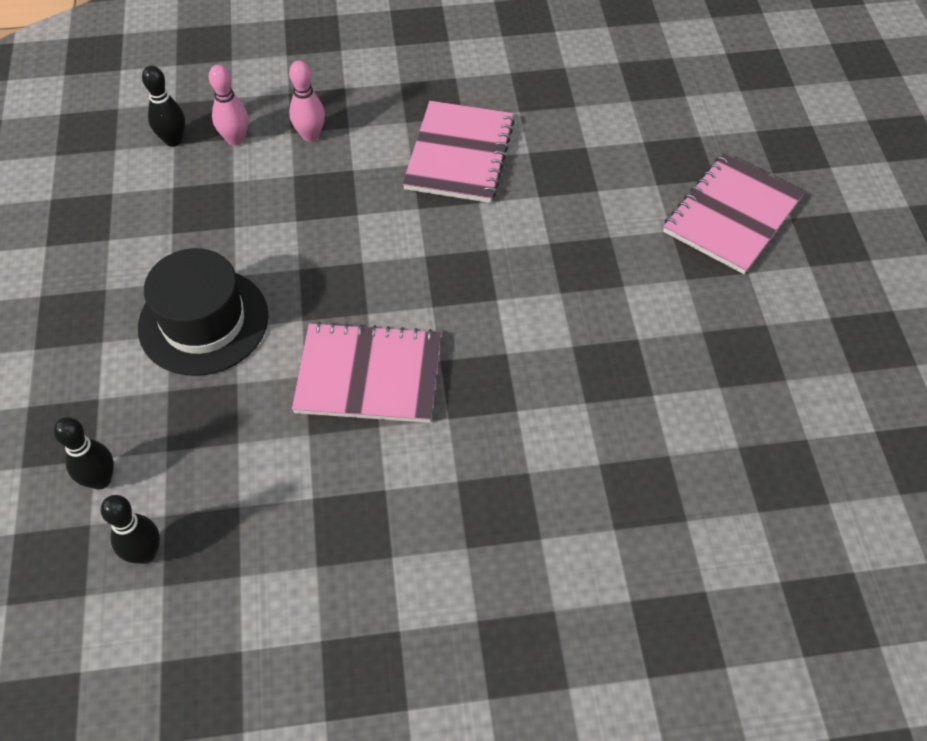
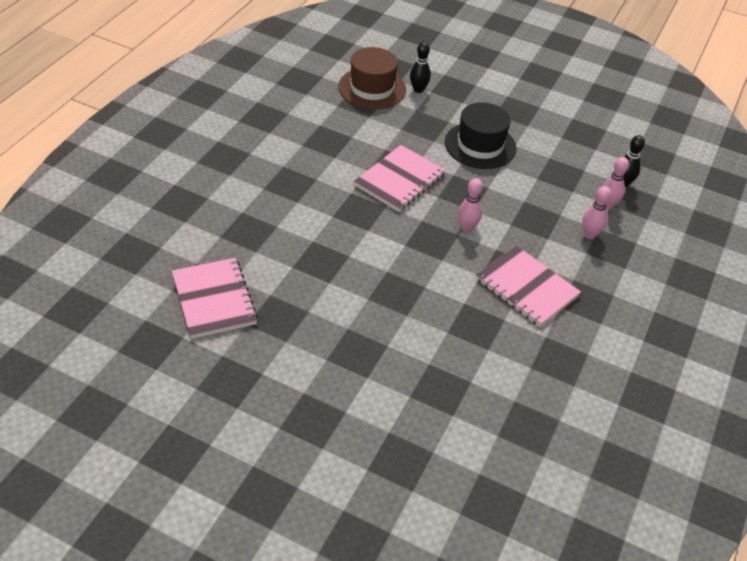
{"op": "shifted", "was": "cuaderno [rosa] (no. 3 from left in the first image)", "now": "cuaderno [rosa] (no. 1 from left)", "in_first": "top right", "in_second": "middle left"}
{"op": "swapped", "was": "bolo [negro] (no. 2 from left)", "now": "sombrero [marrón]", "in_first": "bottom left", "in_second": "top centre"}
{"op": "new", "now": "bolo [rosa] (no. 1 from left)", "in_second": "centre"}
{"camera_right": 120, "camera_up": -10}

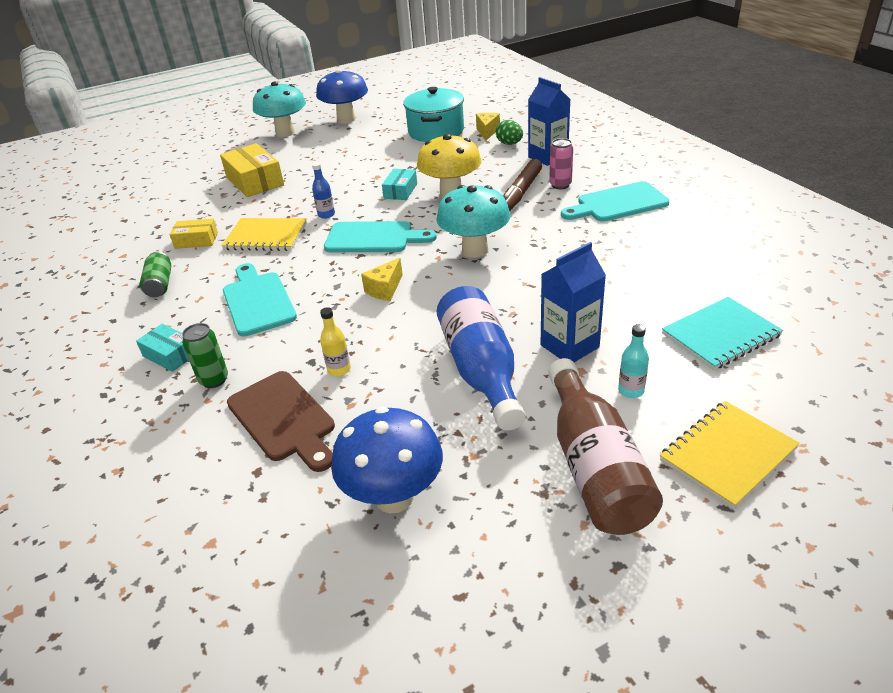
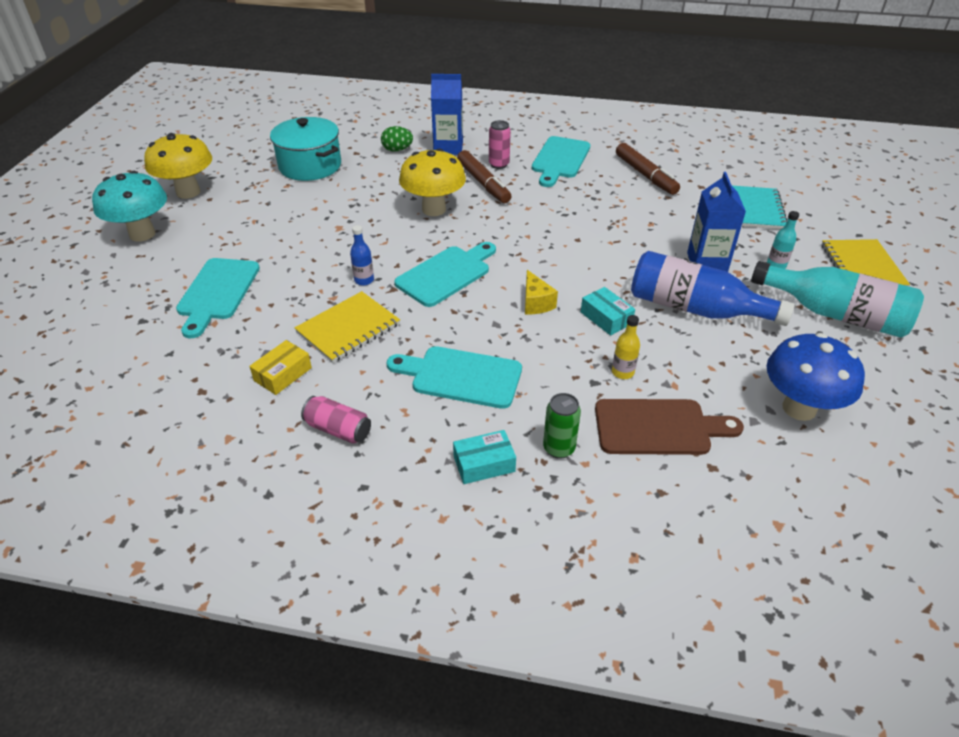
{"op": "repainted", "was": "seta [azul] (no. 1 from left)", "now": "seta [amarillo] (no. 1 from left)", "in_first": "top centre", "in_second": "top left"}
{"op": "swapped", "was": "caja [amarillo] (no. 2 from left)", "now": "tabla de cortar [turquesa] (no. 1 from left)", "in_first": "top left", "in_second": "middle left"}
{"op": "repainted", "was": "lata [verde] (no. 1 from left)", "now": "lata [rosa] (no. 1 from left)", "in_first": "middle left", "in_second": "centre"}
{"op": "shifted", "was": "caja [turquesa] (no. 2 from left)", "in_first": "top centre", "in_second": "centre"}
{"op": "new", "now": "rotulador [marrón] (no. 2 from left)", "in_second": "top right"}
{"op": "repainted", "was": "botella [marrón]", "now": "botella [turquesa] (no. 2 from left)", "in_first": "middle right", "in_second": "middle right"}
{"op": "gone", "was": "seta [turquesa] (no. 2 from left)", "in_first": "top centre"}
{"op": "gone", "was": "queso [amarillo] (no. 2 from left)", "in_first": "top centre"}
{"camera_right": -55, "camera_up": 5}

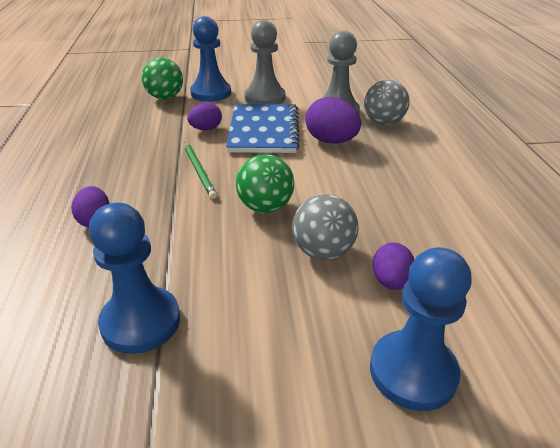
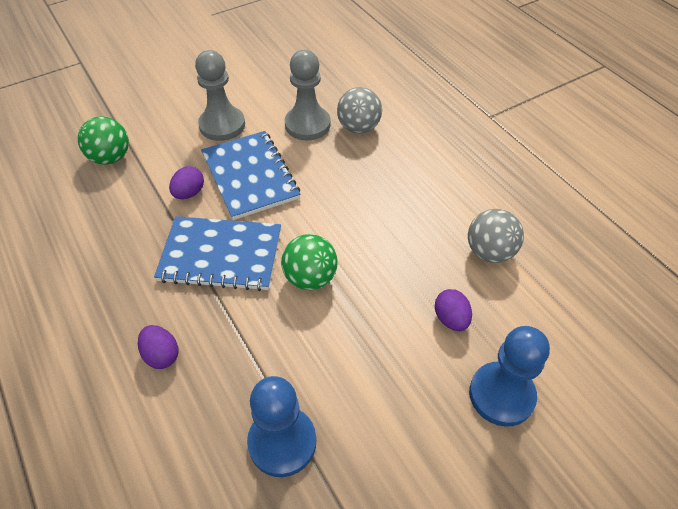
{"op": "swapped", "was": "lápiz [verde]", "now": "cuaderno [azul] (no. 1 from left)", "in_first": "centre", "in_second": "middle left"}
{"op": "shifted", "was": "pelota [gris] (no. 1 from left in the first image)", "now": "pelota [gris] (no. 2 from left)", "in_first": "centre", "in_second": "middle right"}
{"op": "gone", "was": "peón [azul] (no. 2 from left)", "in_first": "top centre"}
{"op": "gone", "was": "huevo [morado] (no. 3 from left)", "in_first": "top centre"}
{"camera_right": -25, "camera_up": 15}

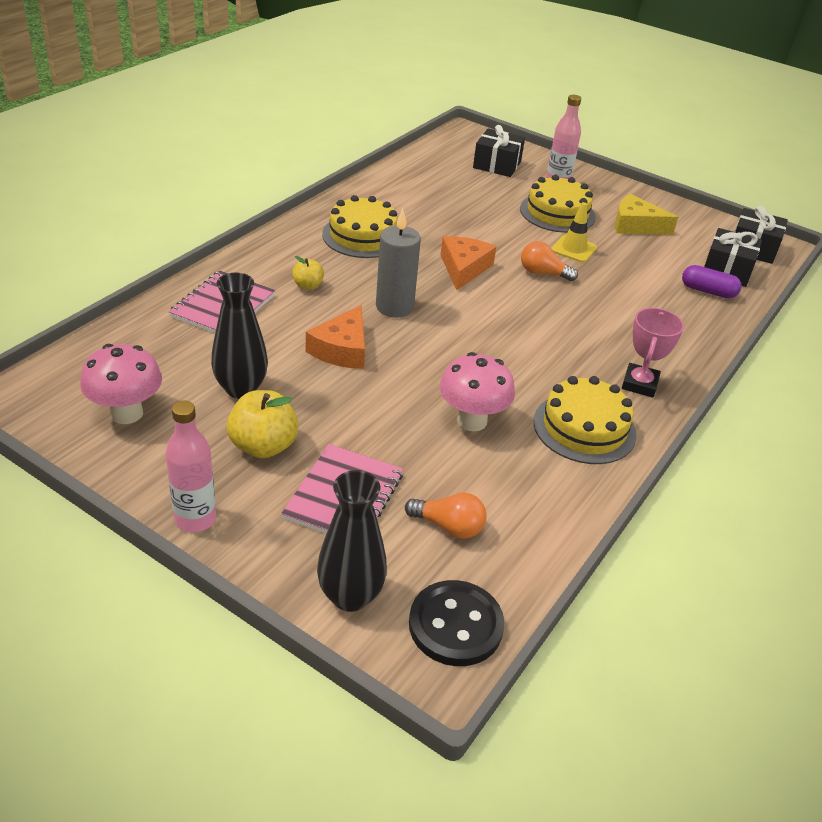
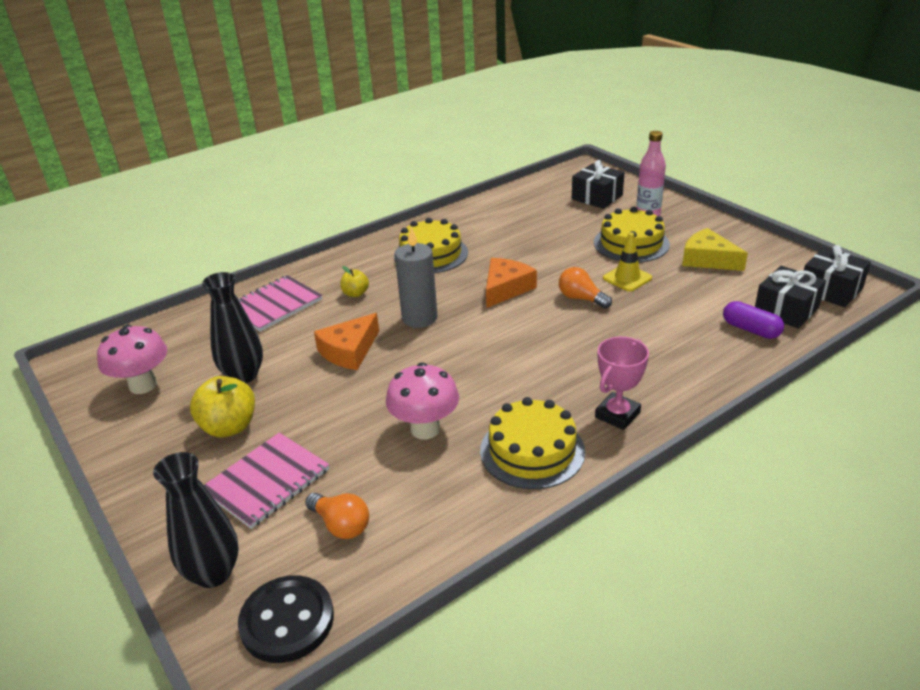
{"op": "gone", "was": "botella [rosa] (no. 1 from left)", "in_first": "middle left"}
{"camera_right": 25, "camera_up": -5}

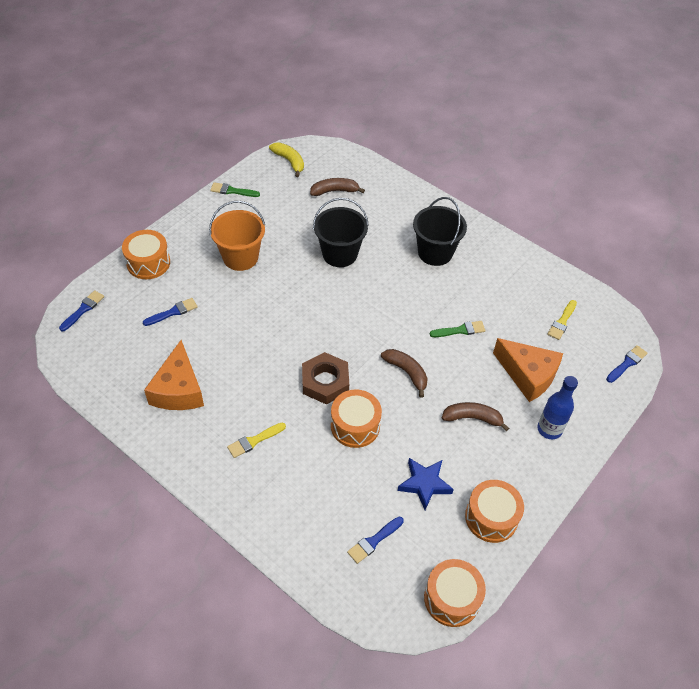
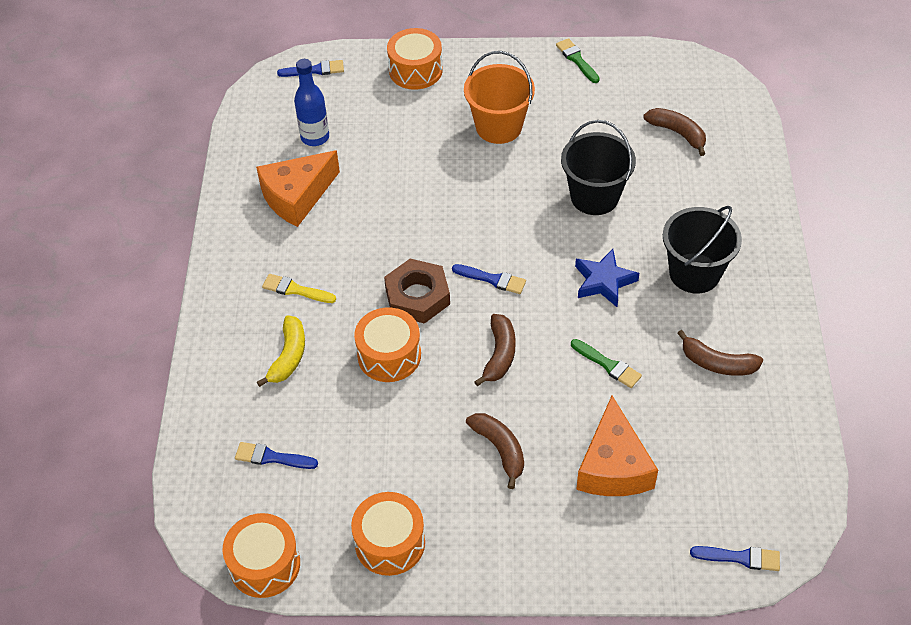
{"op": "shifted", "was": "plátano [amarillo]", "in_first": "top centre", "in_second": "middle left"}
{"op": "shifted", "was": "botella [azul]", "in_first": "middle right", "in_second": "top centre"}
{"op": "shifted", "was": "pincel [azul] (no. 2 from left in the first image)", "now": "pincel [azul] (no. 3 from left)", "in_first": "middle left", "in_second": "centre"}
{"op": "shifted", "was": "estrella [azul]", "in_first": "bottom centre", "in_second": "centre"}
{"op": "new", "now": "plátano [marrón] (no. 4 from left)", "in_second": "middle right"}
{"op": "gone", "was": "pincel [amarillo] (no. 2 from left)", "in_first": "middle right"}
{"camera_right": 55, "camera_up": 0}

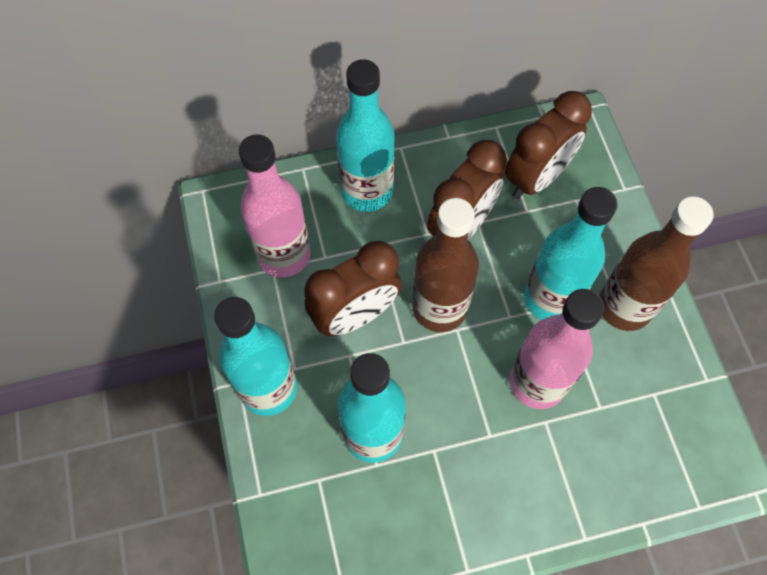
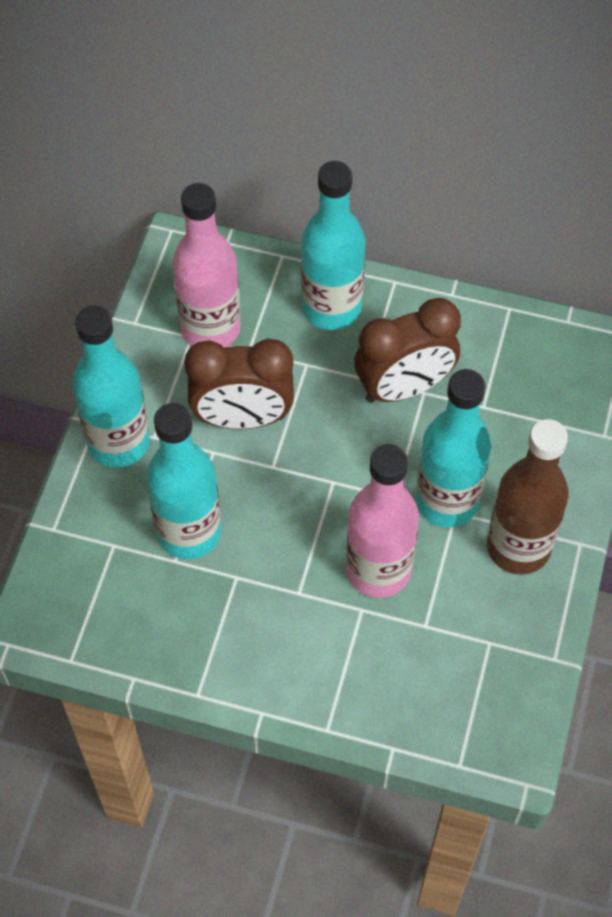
{"op": "gone", "was": "botella [marrón] (no. 1 from left)", "in_first": "centre"}
{"op": "gone", "was": "despertador [marrón] (no. 3 from left)", "in_first": "top right"}
{"camera_right": 30, "camera_up": -5}

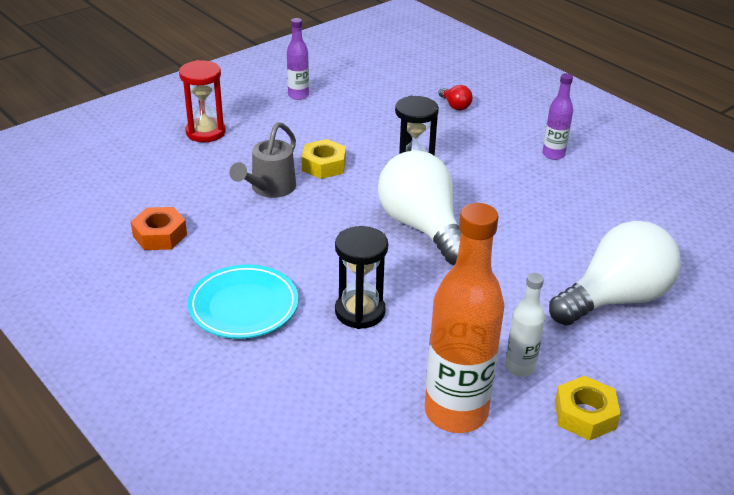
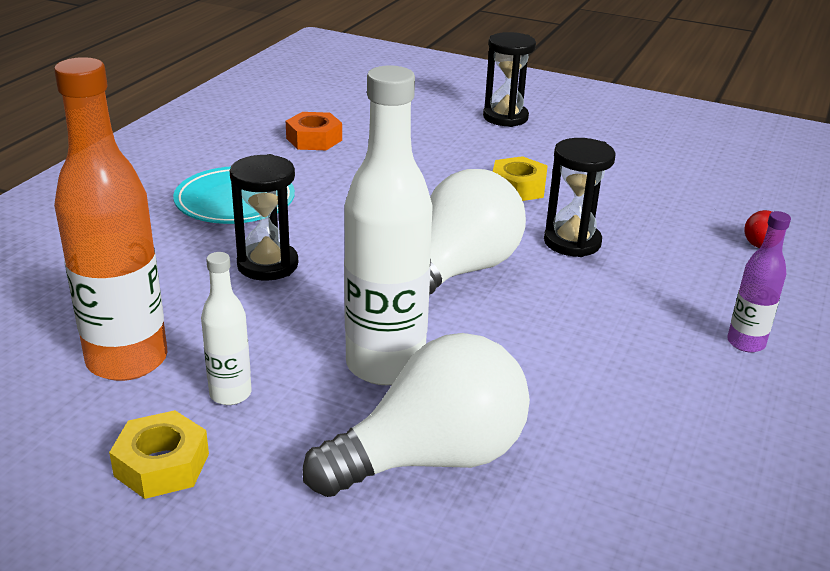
{"op": "rotated", "was": "bombilla [blanco] (no. 2 from left in the first image)", "in_first": "middle right", "in_second": "bottom centre", "clockwise": -60}
{"op": "new", "now": "botella [blanco] (no. 2 from left)", "in_second": "centre"}
{"op": "repainted", "was": "reloj de arena [rojo]", "now": "reloj de arena [negro] (no. 2 from left)", "in_first": "top left", "in_second": "top centre"}
{"op": "gone", "was": "regadera [gris]", "in_first": "top centre"}
{"op": "gone", "was": "botella [morado] (no. 1 from left)", "in_first": "top centre"}
{"camera_right": 65, "camera_up": -5}

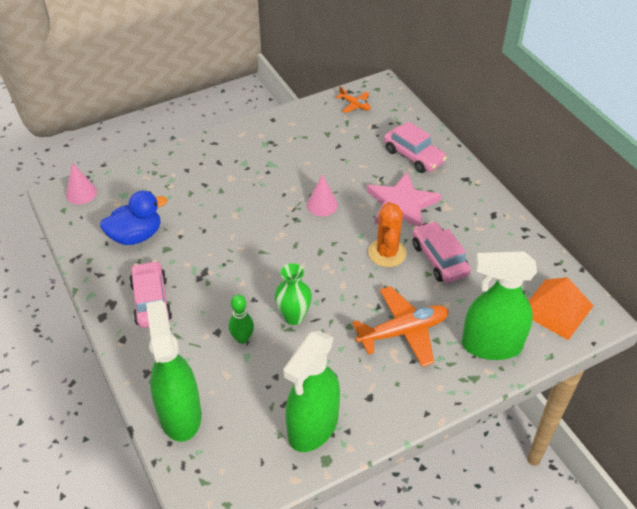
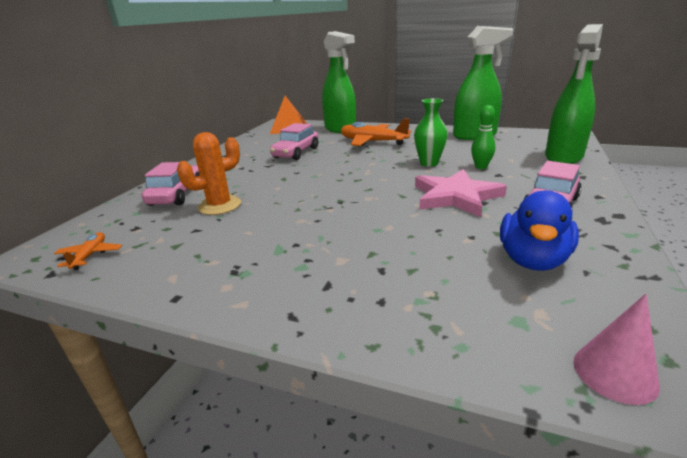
{"op": "shifted", "was": "cactus [naranja]", "in_first": "centre", "in_second": "middle left"}
{"op": "shifted", "was": "estrella [rosa]", "in_first": "centre", "in_second": "middle right"}
{"op": "rotated", "was": "pato [azul]", "in_first": "middle left", "in_second": "middle right", "clockwise": -90}
{"op": "gone", "was": "cono [rosa] (no. 2 from left)", "in_first": "centre"}
{"camera_right": -130, "camera_up": -20}

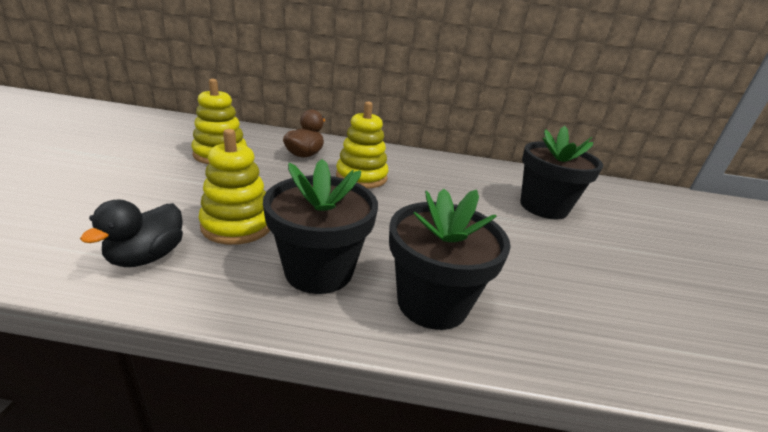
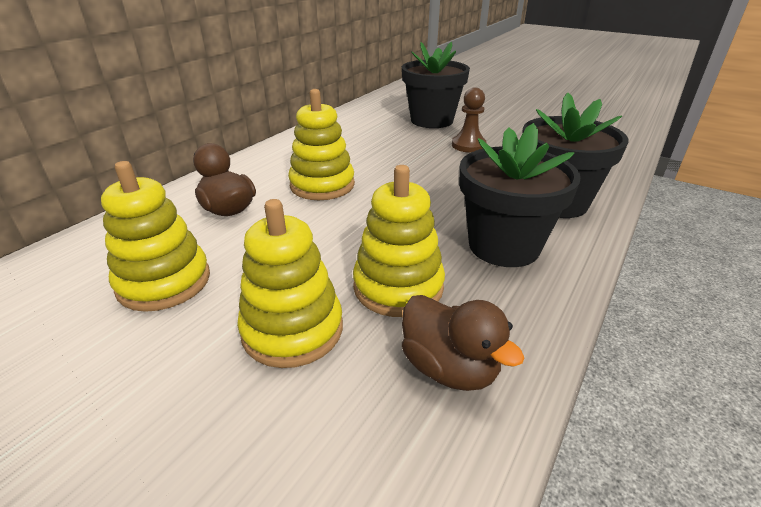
{"op": "new", "now": "juguete apilable [amarillo] (no. 2 from left)", "in_second": "centre"}
{"op": "repainted", "was": "pato [negro]", "now": "pato [marrón] (no. 2 from left)", "in_first": "middle left", "in_second": "bottom centre"}
{"op": "new", "now": "peón [marrón]", "in_second": "top centre"}
{"camera_right": -60, "camera_up": 5}

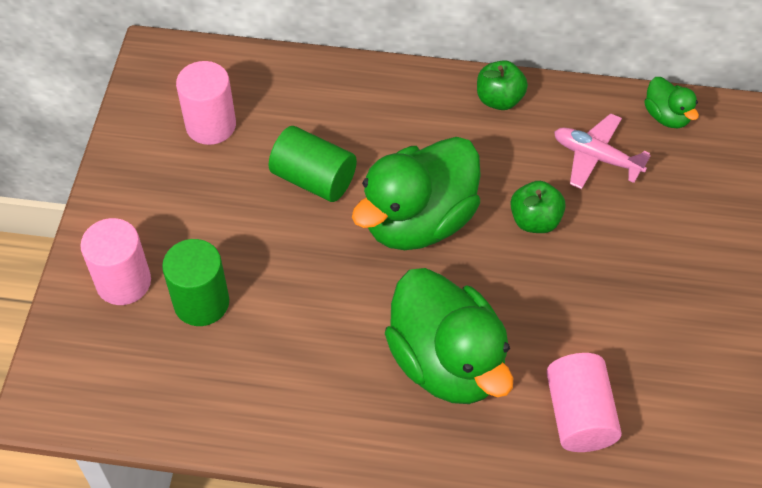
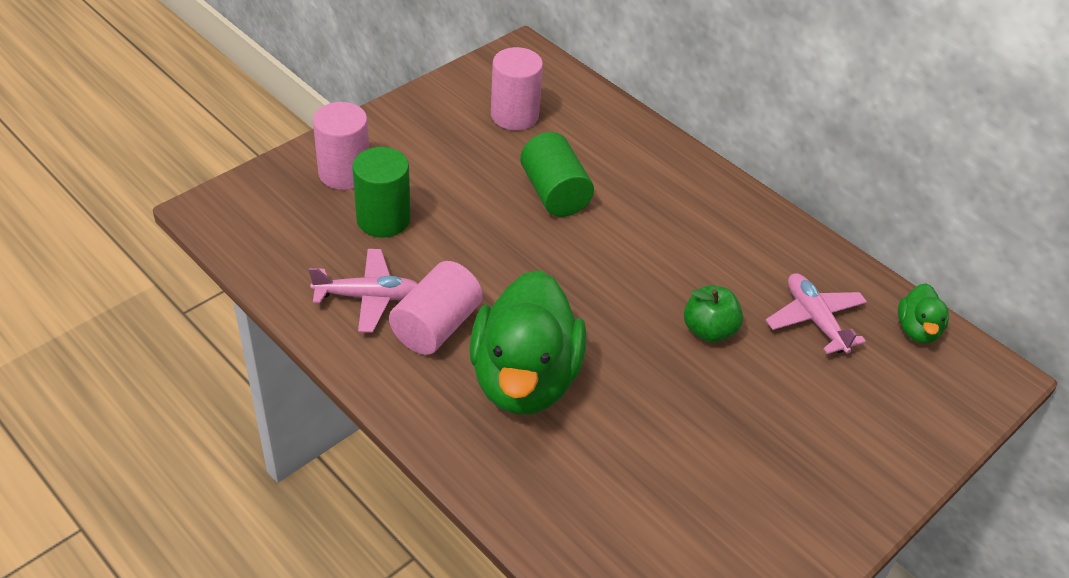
{"op": "new", "now": "avión [rosa] (no. 1 from left)", "in_second": "centre"}
{"op": "shifted", "was": "cilindro [rosa] (no. 3 from left in the first image)", "now": "cilindro [rosa] (no. 2 from left)", "in_first": "bottom right", "in_second": "centre"}
{"op": "gone", "was": "pato [verde] (no. 1 from left)", "in_first": "centre"}
{"op": "gone", "was": "manzana [verde] (no. 1 from left)", "in_first": "top centre"}
{"camera_right": 35, "camera_up": -10}

